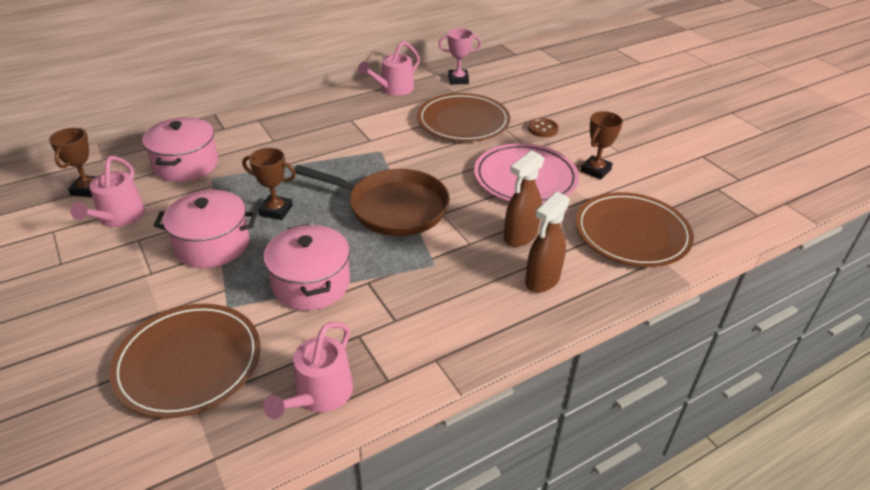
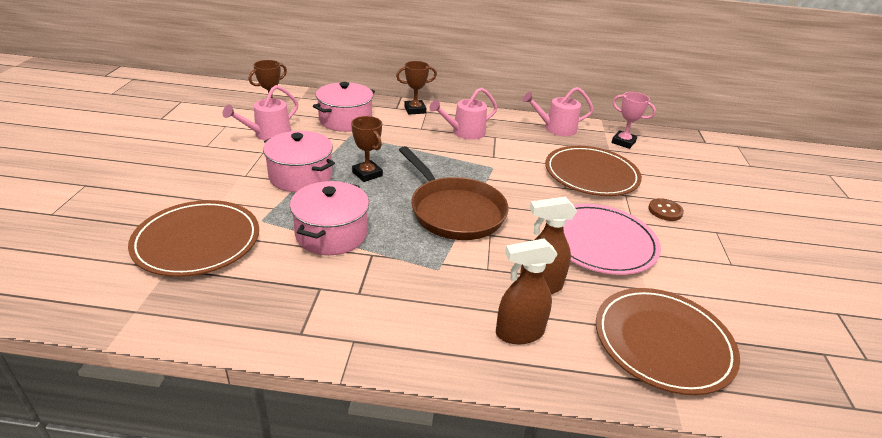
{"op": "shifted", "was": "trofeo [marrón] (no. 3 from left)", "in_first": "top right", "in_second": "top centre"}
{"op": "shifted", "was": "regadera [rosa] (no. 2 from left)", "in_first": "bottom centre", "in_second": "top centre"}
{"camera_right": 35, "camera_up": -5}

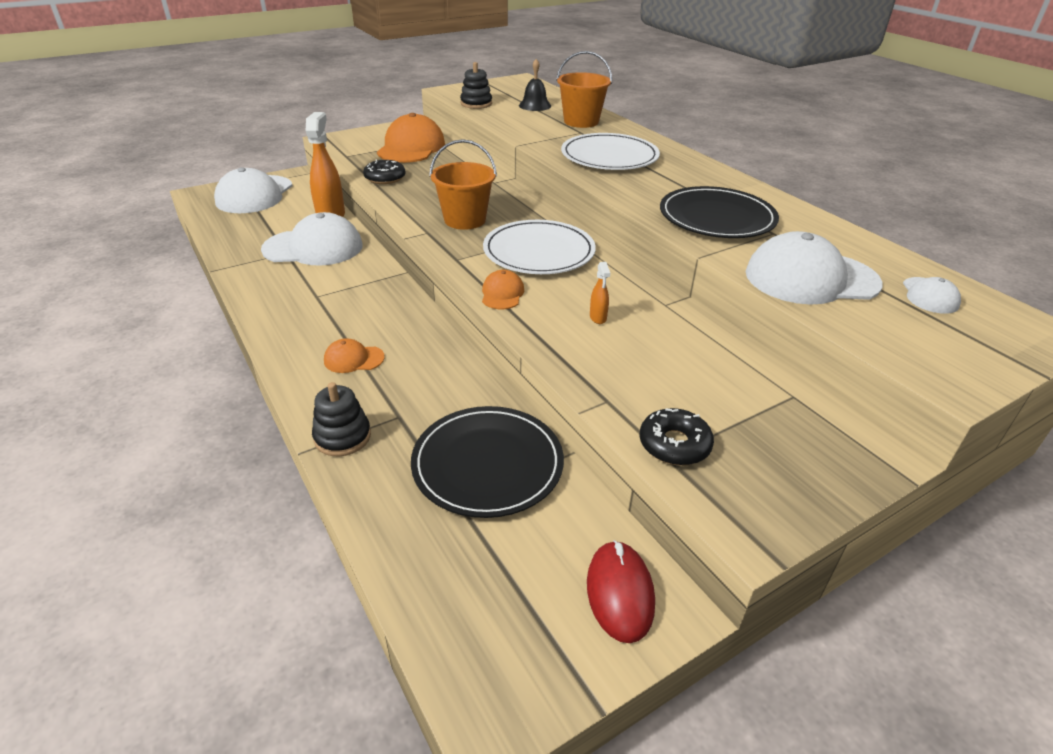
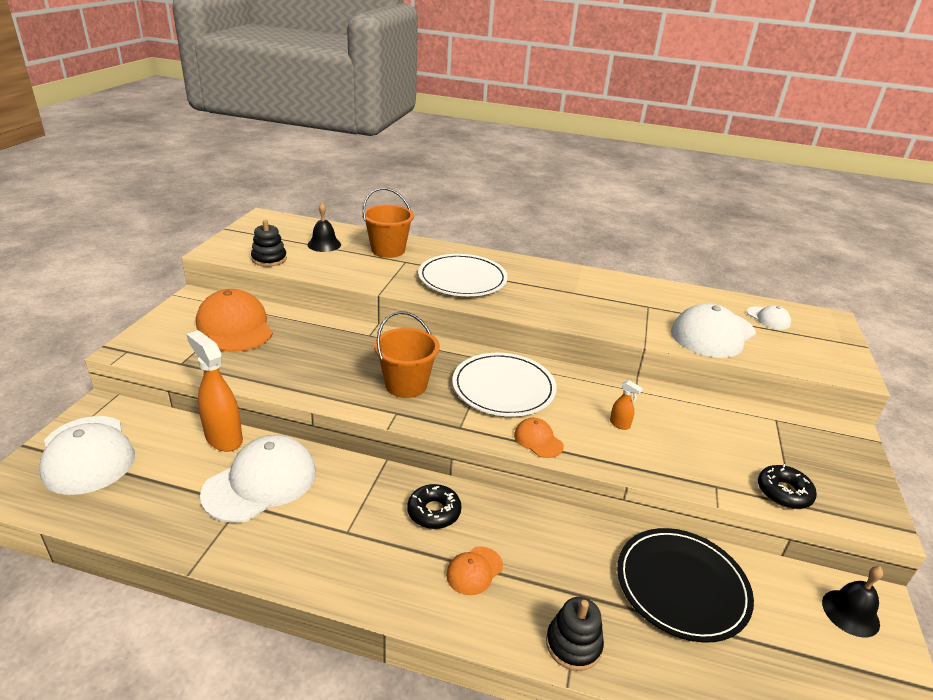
{"op": "shifted", "was": "rosquilla [negro] (no. 1 from left)", "in_first": "top centre", "in_second": "bottom centre"}
{"op": "swapped", "was": "ratón [rojo]", "now": "campana [negro] (no. 2 from left)", "in_first": "bottom centre", "in_second": "bottom right"}
{"op": "gone", "was": "plato [negro] (no. 2 from left)", "in_first": "top right"}
{"camera_right": -45, "camera_up": -5}

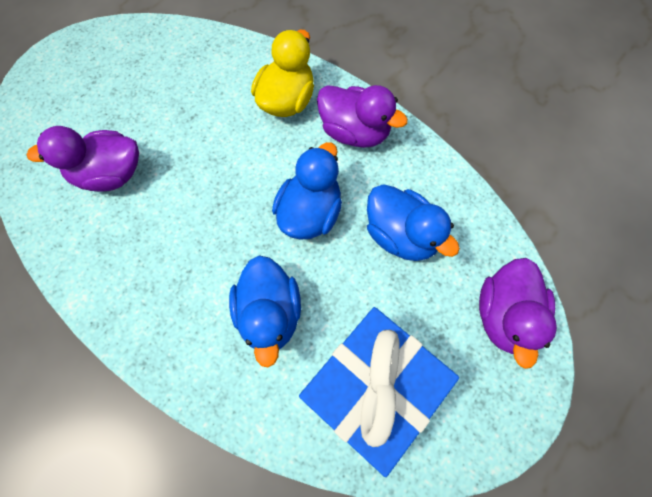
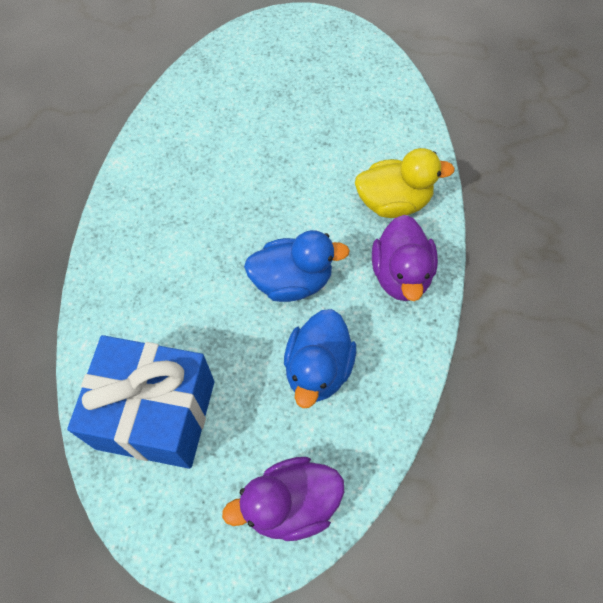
{"op": "gone", "was": "pato [morado] (no. 1 from left)", "in_first": "top left"}
{"op": "gone", "was": "pato [azul] (no. 1 from left)", "in_first": "centre"}
{"camera_right": 60, "camera_up": -5}

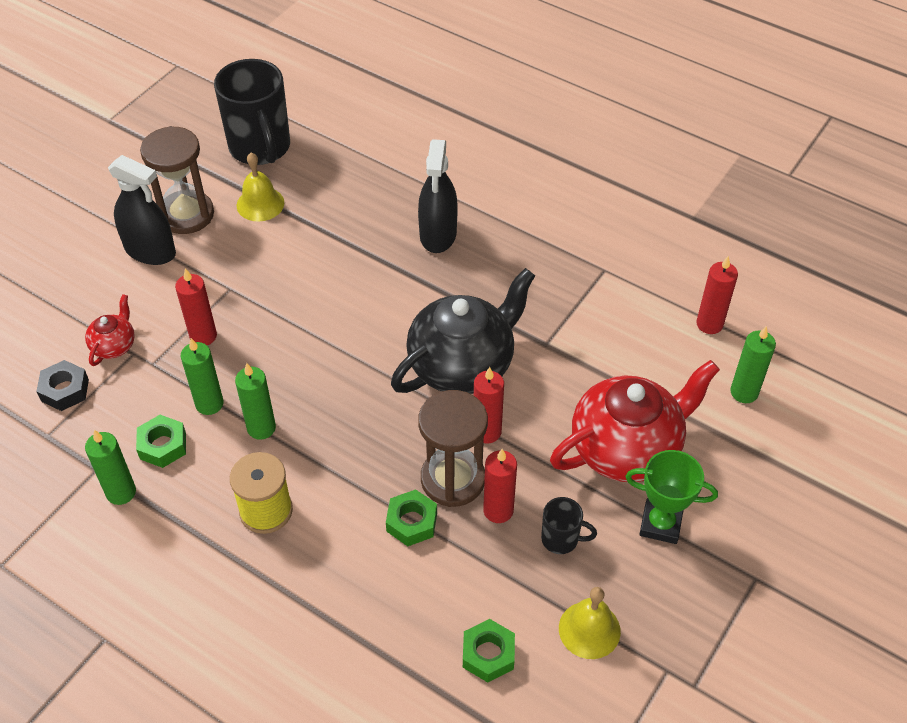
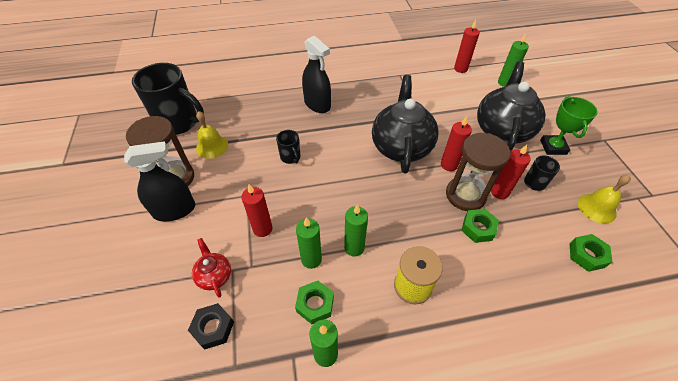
{"op": "new", "now": "taza [negro] (no. 2 from left)", "in_second": "centre"}
{"op": "repainted", "was": "tetera [rojo] (no. 2 from left)", "now": "tetera [negro] (no. 2 from left)", "in_first": "middle right", "in_second": "top right"}
{"op": "rotated", "was": "trofeo [verde]", "in_first": "bottom right", "in_second": "top right", "clockwise": -60}
{"camera_right": -45, "camera_up": 0}

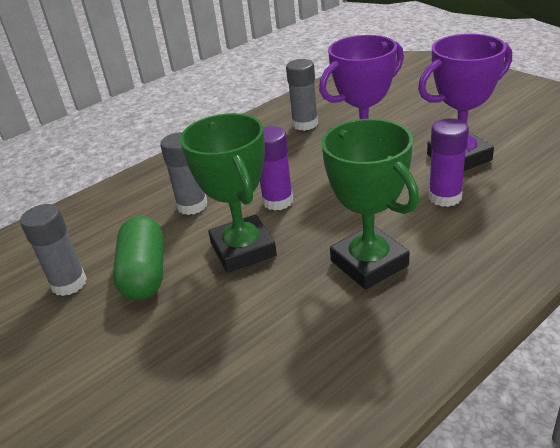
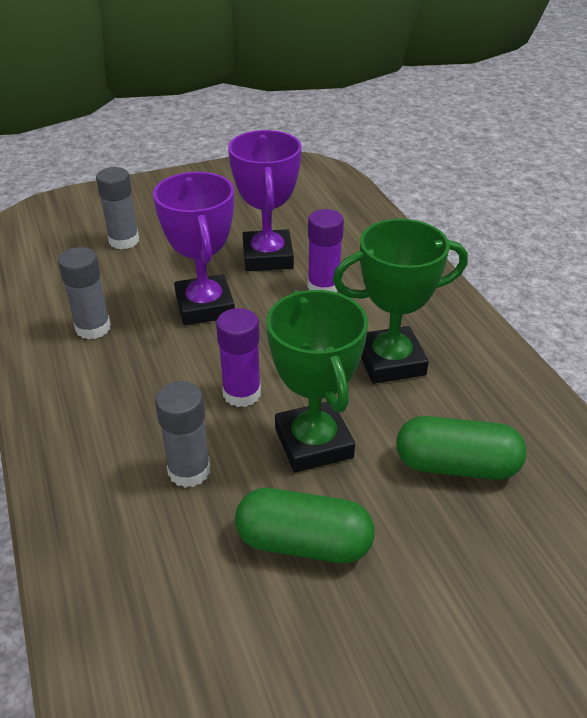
{"op": "shifted", "was": "barra de pegamento [gris] (no. 1 from left in the first image)", "now": "barra de pegamento [gris] (no. 2 from left)", "in_first": "middle left", "in_second": "top left"}
{"op": "rotated", "was": "trofeo [verde] (no. 1 from left)", "in_first": "centre", "in_second": "centre", "clockwise": 75}
{"op": "new", "now": "cápsula [verde] (no. 2 from left)", "in_second": "middle right"}
{"camera_right": -75, "camera_up": 5}

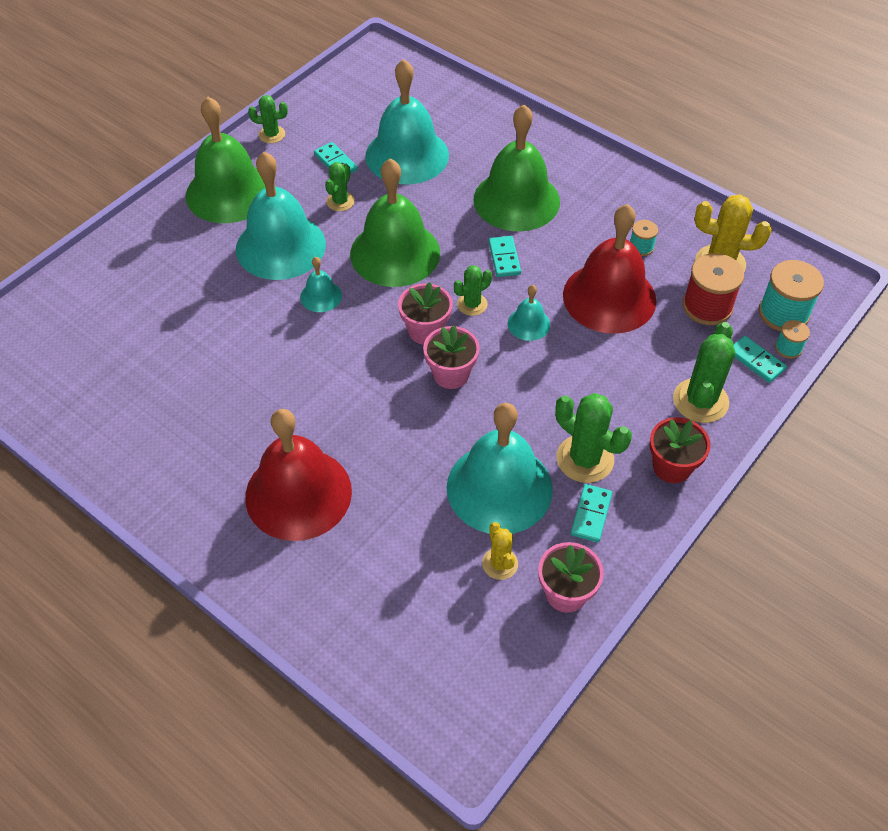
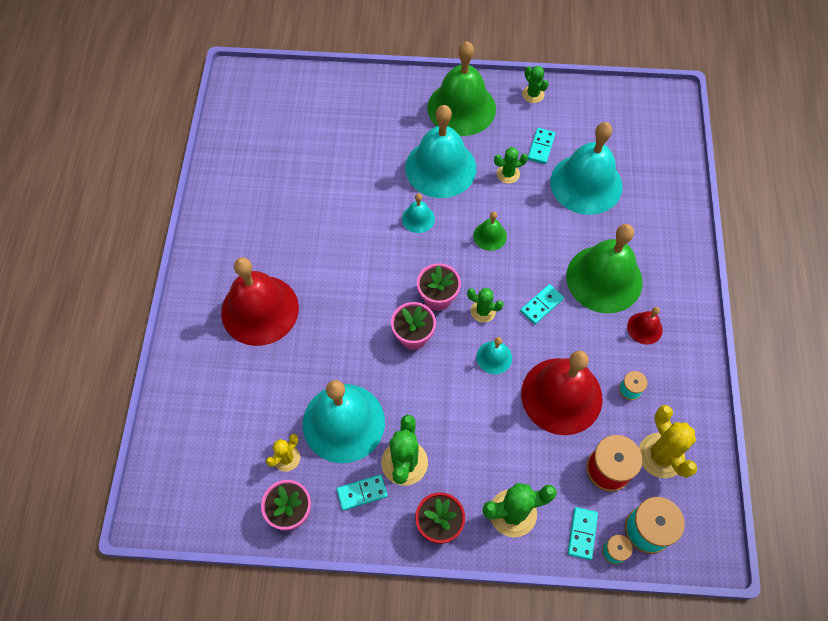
{"op": "scaled", "was": "campana [verde] (no. 2 from left)", "in_first": "top centre", "in_second": "centre", "ratio": 0.45}
{"op": "new", "now": "campana [rojo] (no. 3 from left)", "in_second": "middle right"}
{"camera_right": 55, "camera_up": 10}

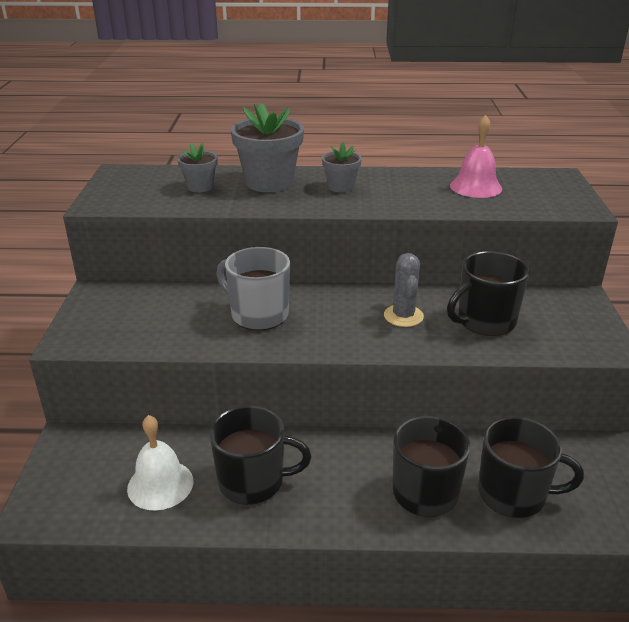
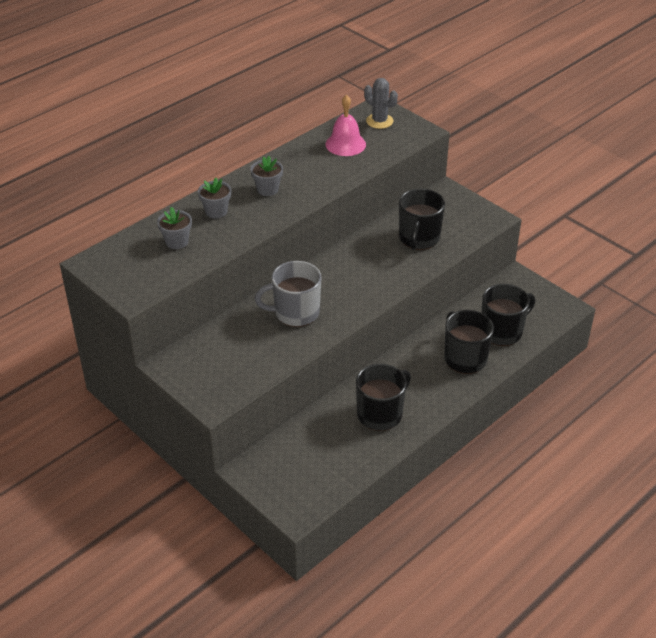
{"op": "scaled", "was": "maceta [gris] (no. 2 from left)", "in_first": "top centre", "in_second": "top left", "ratio": 0.55}
{"op": "shifted", "was": "cactus [gris]", "in_first": "centre", "in_second": "top centre"}
{"op": "gone", "was": "campana [blanco]", "in_first": "bottom left"}
{"camera_right": -45, "camera_up": 10}

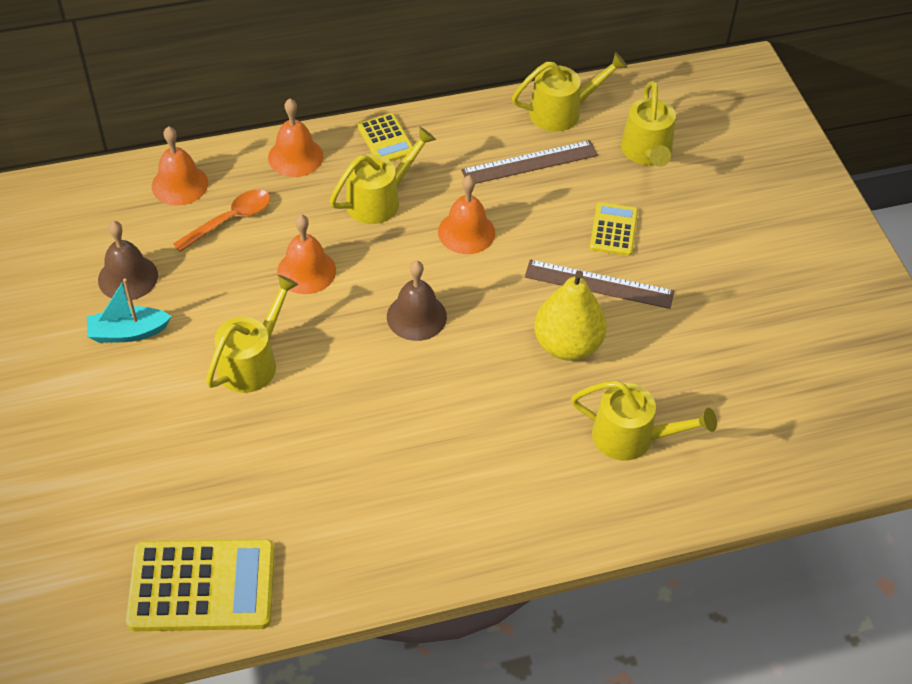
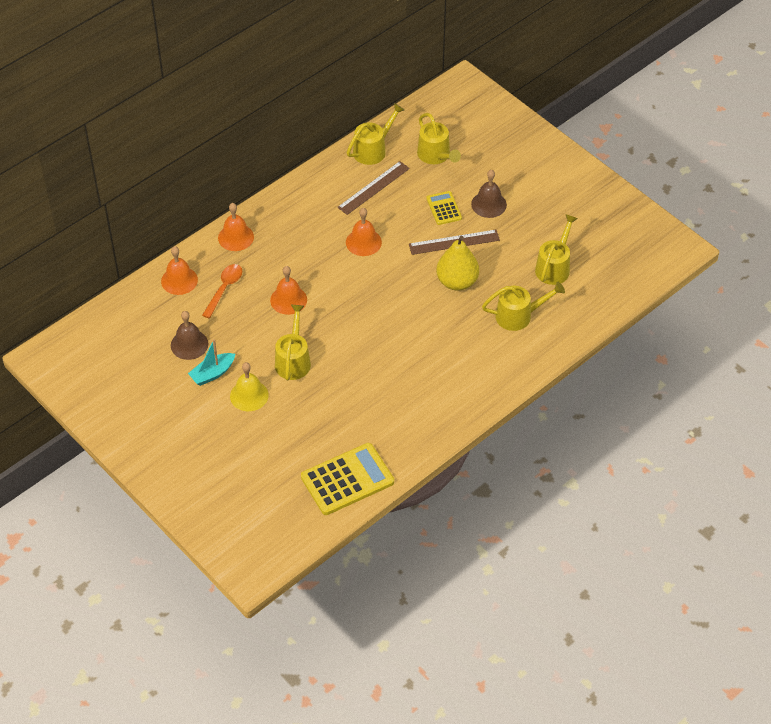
{"op": "new", "now": "campana [amarillo]", "in_second": "middle left"}
{"op": "shifted", "was": "campana [marrón] (no. 2 from left)", "in_first": "centre", "in_second": "top centre"}
{"op": "shifted", "was": "regadera [amarillo] (no. 2 from left in the first image)", "now": "regadera [amarillo] (no. 5 from left)", "in_first": "top centre", "in_second": "middle right"}
{"op": "gone", "was": "calculadora [amarillo] (no. 2 from left)", "in_first": "top centre"}
{"camera_right": -25, "camera_up": 0}

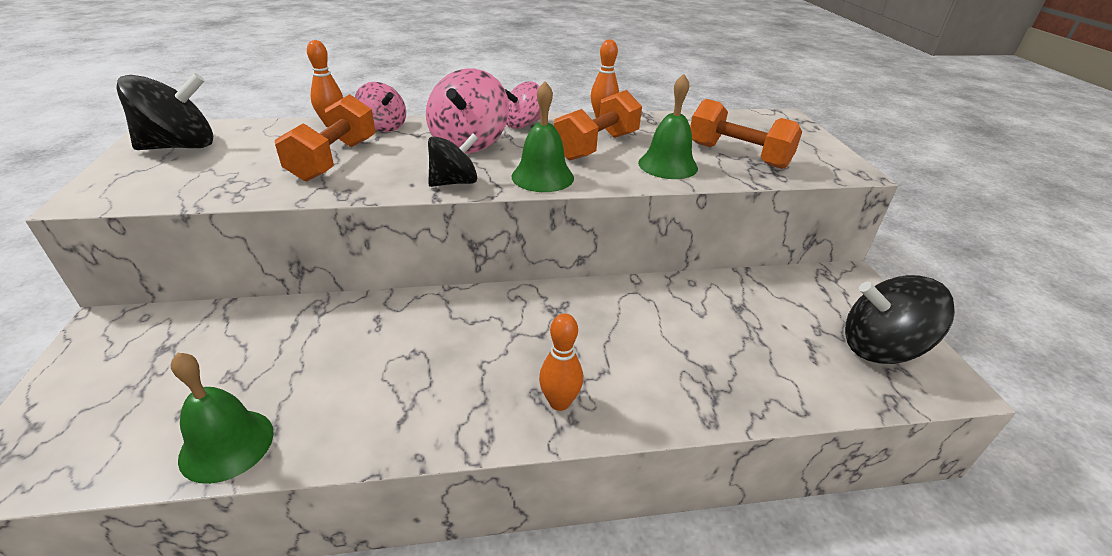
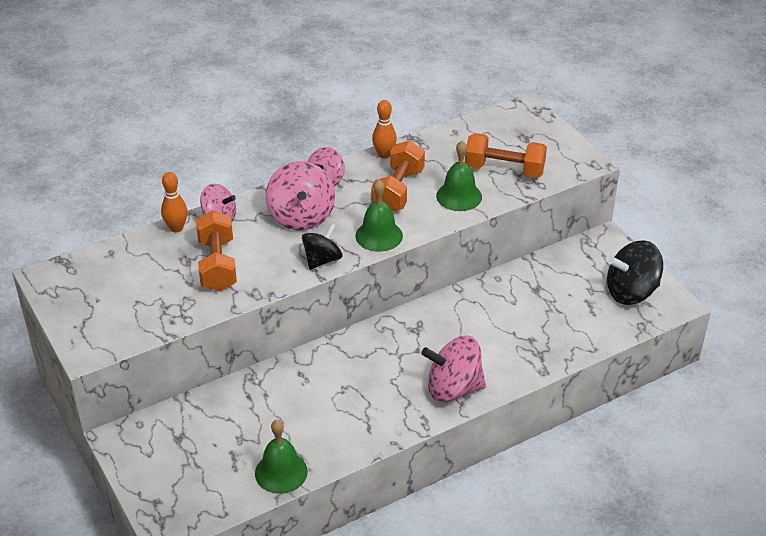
{"op": "swapped", "was": "bolo [naranja] (no. 2 from left)", "now": "peonza [rosa] (no. 4 from left)", "in_first": "centre", "in_second": "bottom centre"}
{"op": "gone", "was": "peonza [negro] (no. 1 from left)", "in_first": "top left"}
{"camera_right": -20, "camera_up": 5}

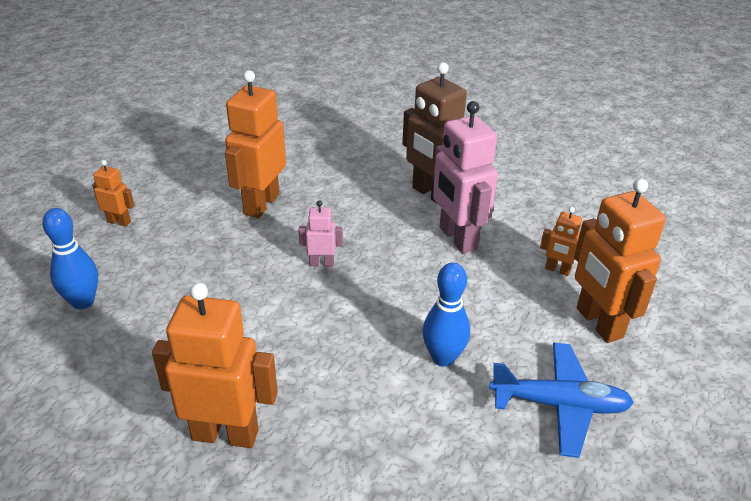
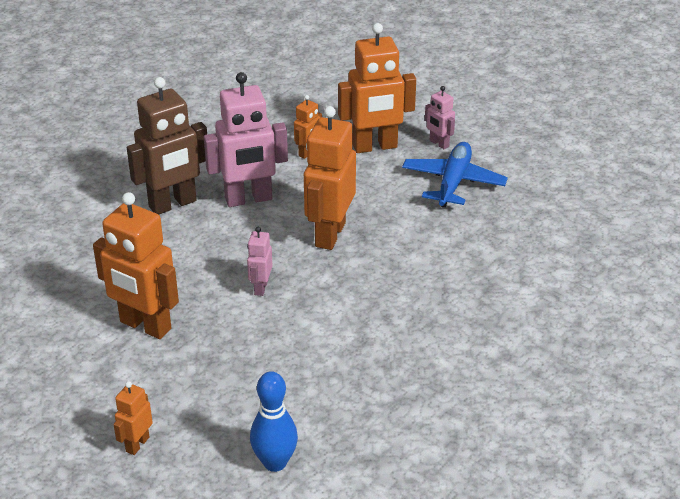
{"op": "shifted", "was": "robot [naranja] (no. 2 from left in the first image)", "now": "robot [naranja] (no. 4 from left)", "in_first": "bottom left", "in_second": "centre"}
{"op": "new", "now": "robot [rosa] (no. 3 from left)", "in_second": "top centre"}
{"op": "gone", "was": "bolo [azul] (no. 2 from left)", "in_first": "centre"}
{"camera_right": -80, "camera_up": 0}

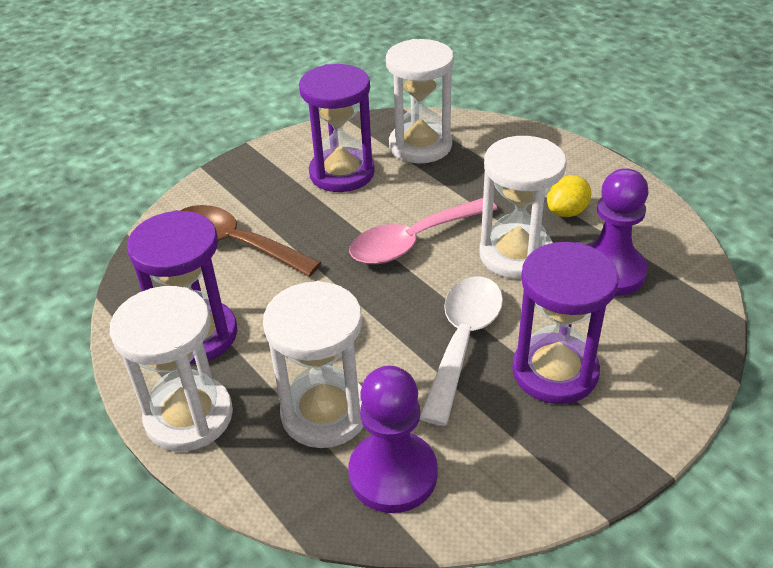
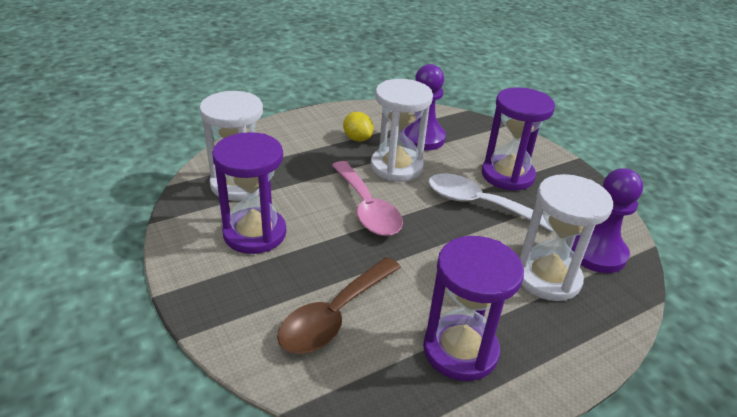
{"op": "gone", "was": "reloj de arena [blanco] (no. 1 from left)", "in_first": "middle left"}
{"camera_right": -85, "camera_up": -5}

